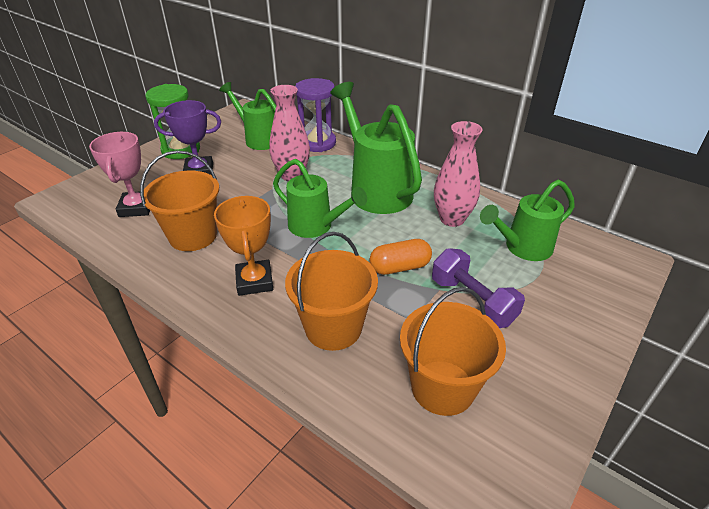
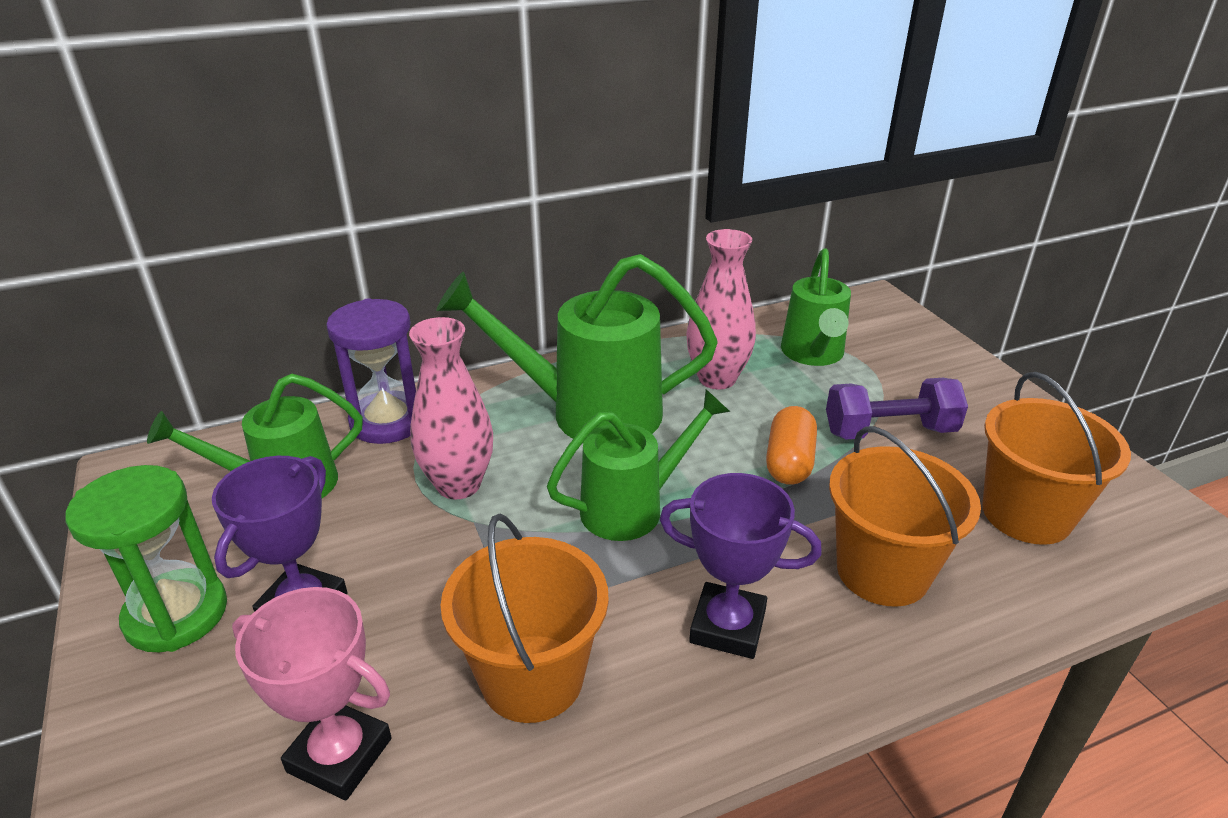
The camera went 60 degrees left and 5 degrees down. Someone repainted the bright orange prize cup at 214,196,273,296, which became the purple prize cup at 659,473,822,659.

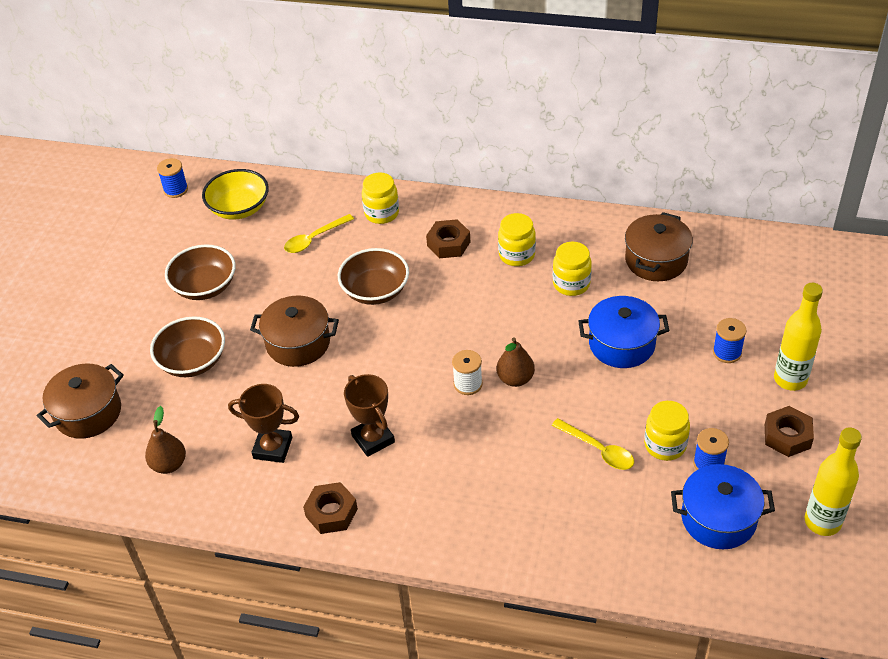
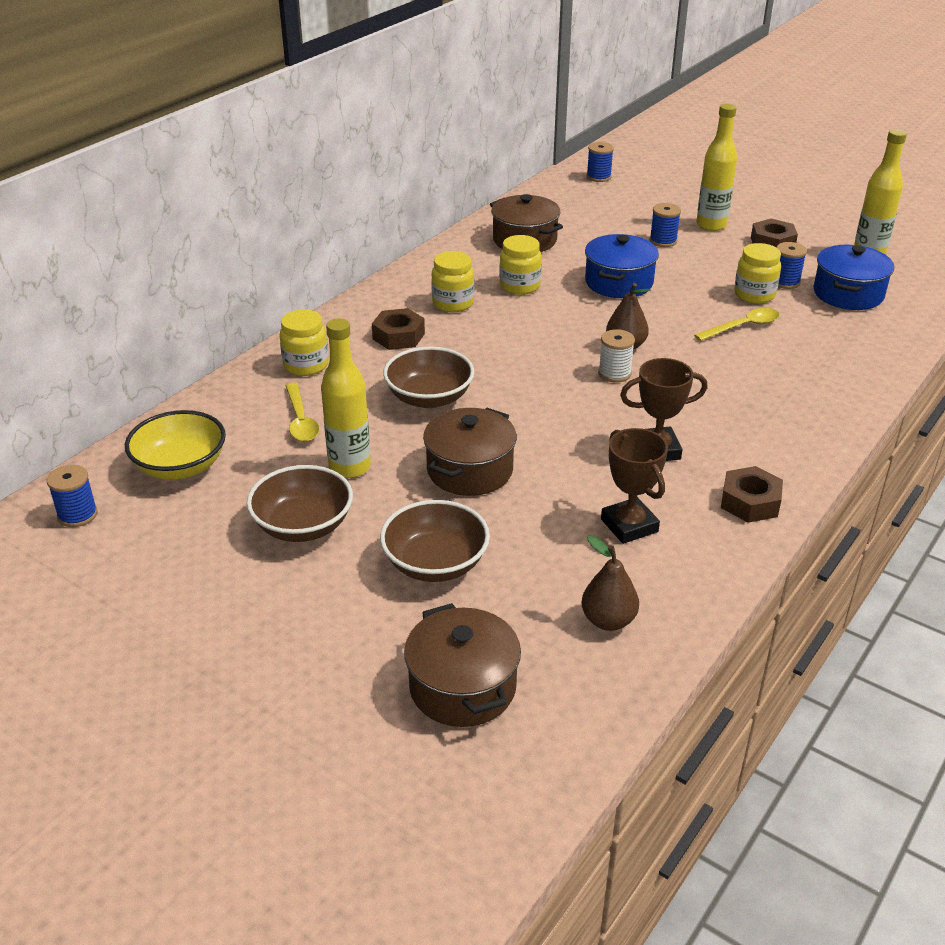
The camera went 70 degrees left and 10 degrees down. Someone rotated the brown prize cup at 228,384,299,463 by 60 degrees counterclockwise. Someone put down the cobalt spool at 587,142,614,182. Someone put down the yellow flask at 321,318,371,478.

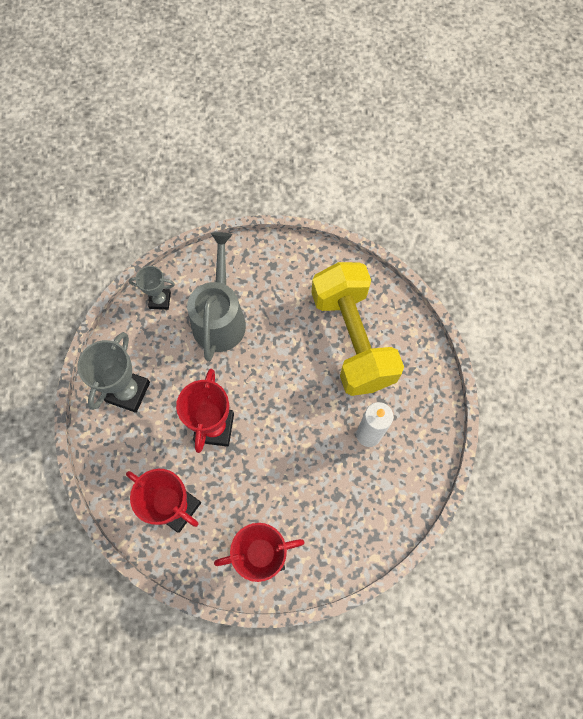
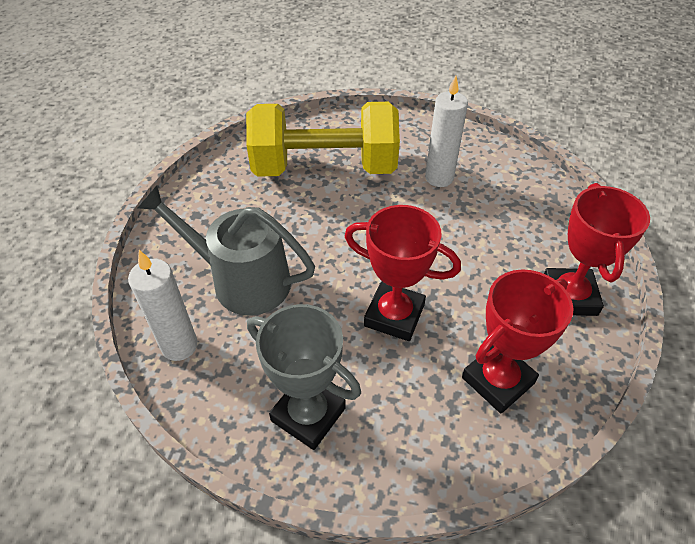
The camera went 75 degrees left and 20 degrees down. Someone swapped the grey prize cup at 129,266,175,310 for the snow-white candle at 128,250,198,361.

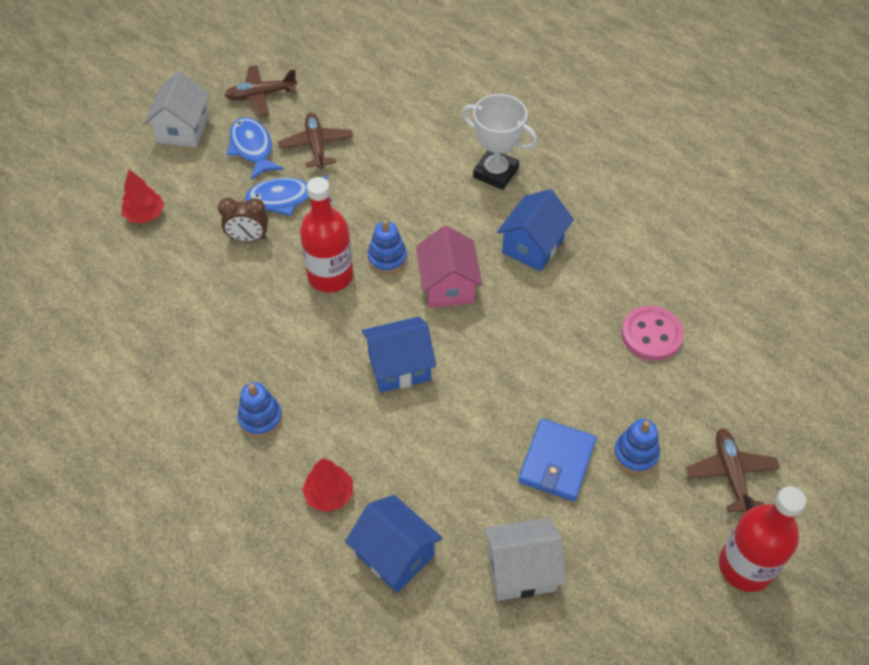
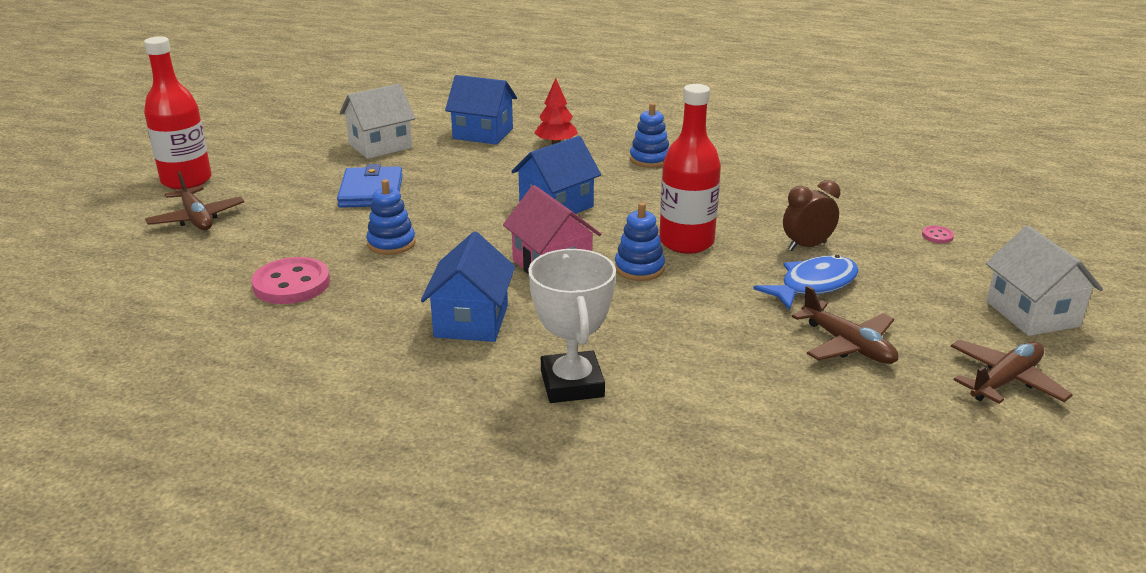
The camera went 155 degrees right and 25 degrees down. Someone rotated the snow-white prize cup at 461,94,538,190 by 75 degrees clockwise. Someone took away the cobalt fish at 227,117,284,180. Someone swapped the red tree at 122,170,164,223 for the rosy button at 922,226,954,243. Someone carried the cobalt stacking toy from 614,419,660,474 to 366,179,416,255.

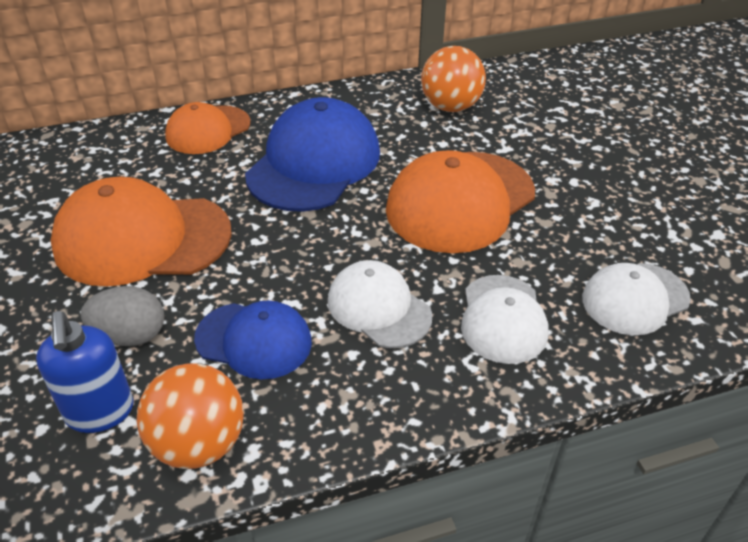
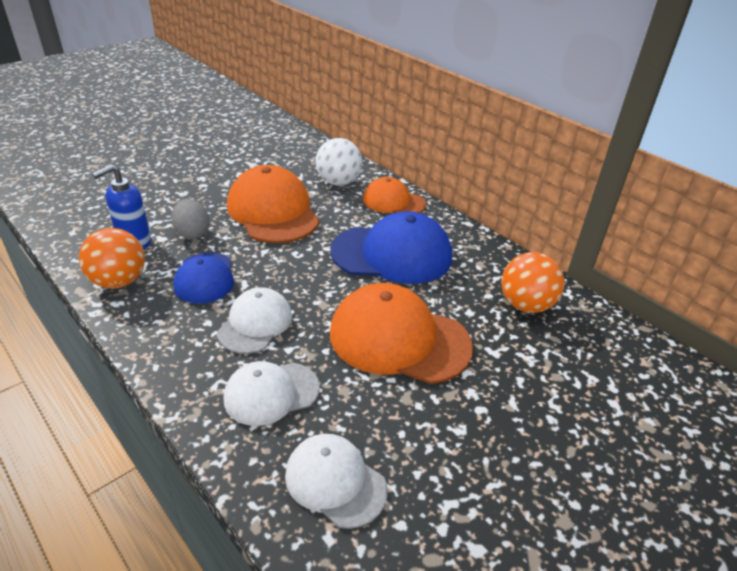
The camera went 65 degrees right and 5 degrees down. Someone put down the snow-white ball at 315,138,362,186.

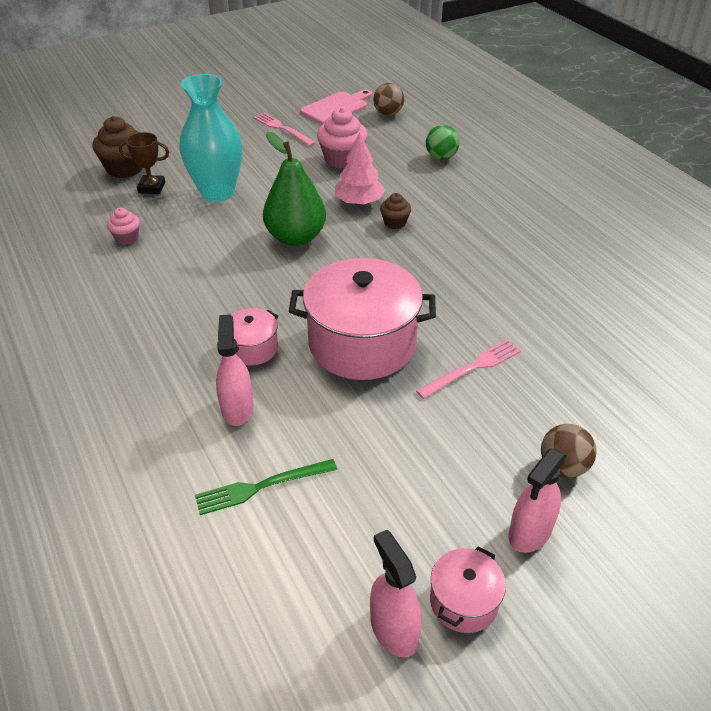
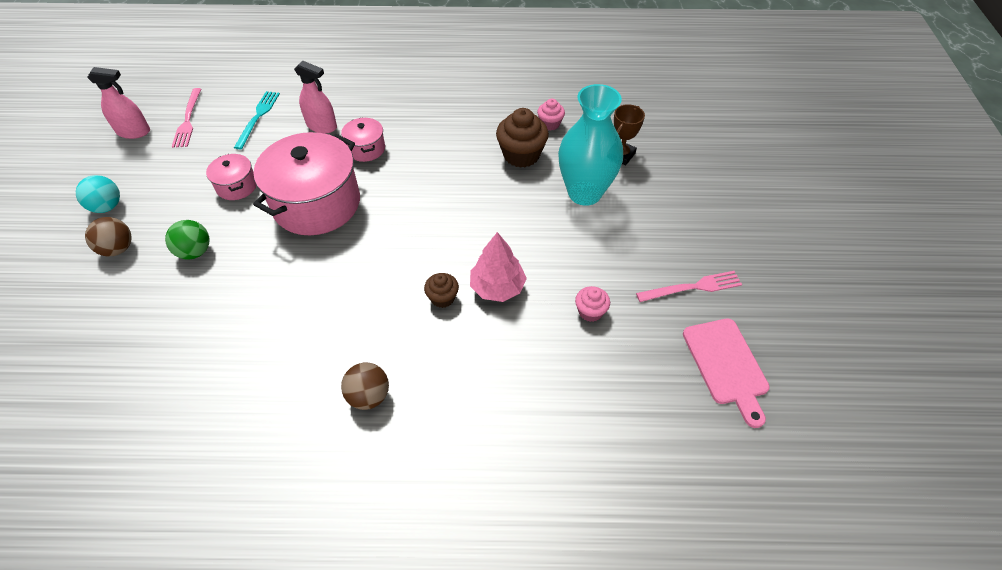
The camera went 120 degrees right and 10 degrees up. Someone carried the brown ball from 373,83,404,115 to 341,362,389,410. Someone scaled the rosy cupcake at 317,108,368,169 by 0.56. Someone carried the brown cupcake from 92,116,142,178 to 496,108,549,168. Someone carried the emerald ball from 426,125,460,160 to 165,220,209,260. Someone took away the emerald toy pear at 263,132,326,246. Someone carried the rosy fork from 416,340,521,399 to 172,88,201,148. Someone swapped the rosy spray cleaner at 508,448,567,553 for the teal ball at 76,175,120,213. Someone repainted the emerald fork at 195,459,337,515, which became the teal fork at 234,91,280,149. Someone carried the rosy cooking pot from 430,546,506,633 to 206,154,256,200.

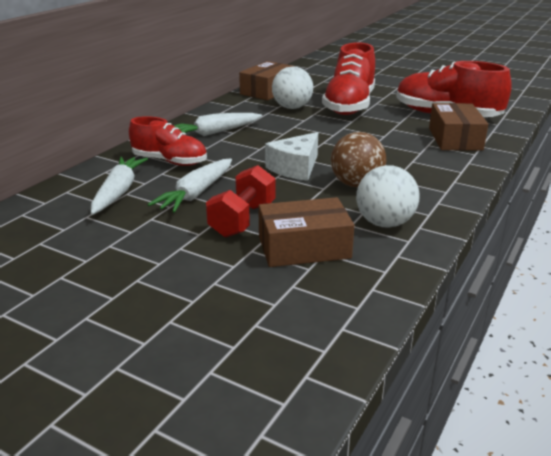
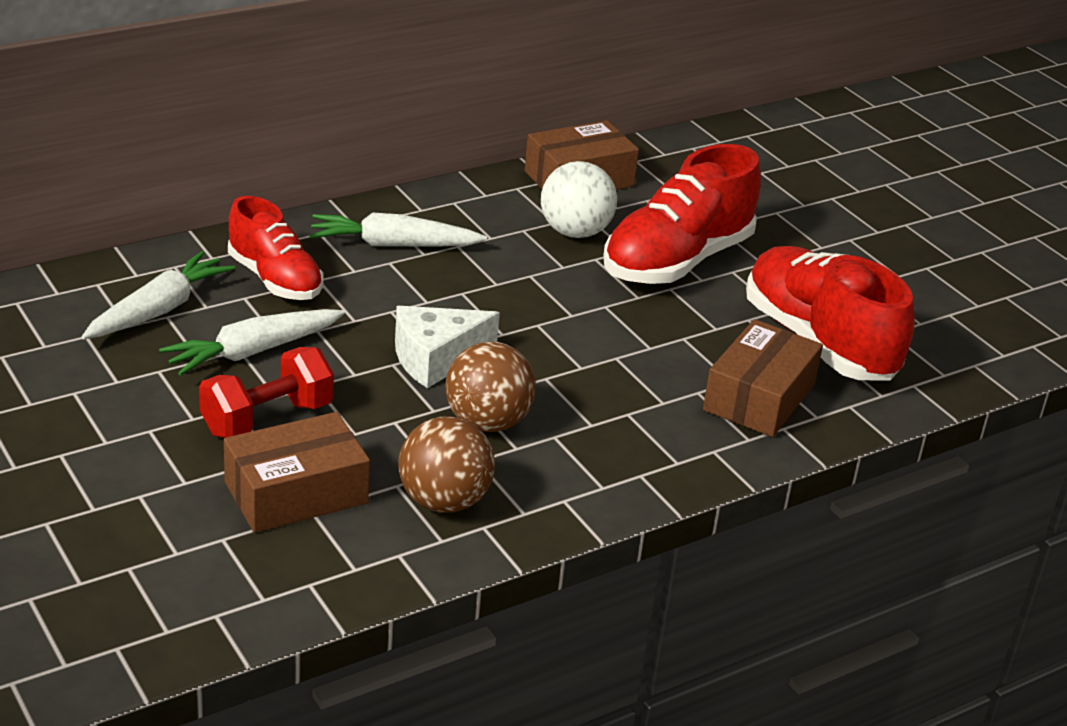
The camera went 25 degrees right and 5 degrees up. Someone repainted the snow-white ball at 356,165,420,228, which became the brown ball at 398,416,495,513. Someone rotated the brown package at 258,197,354,267 by 45 degrees counterclockwise.

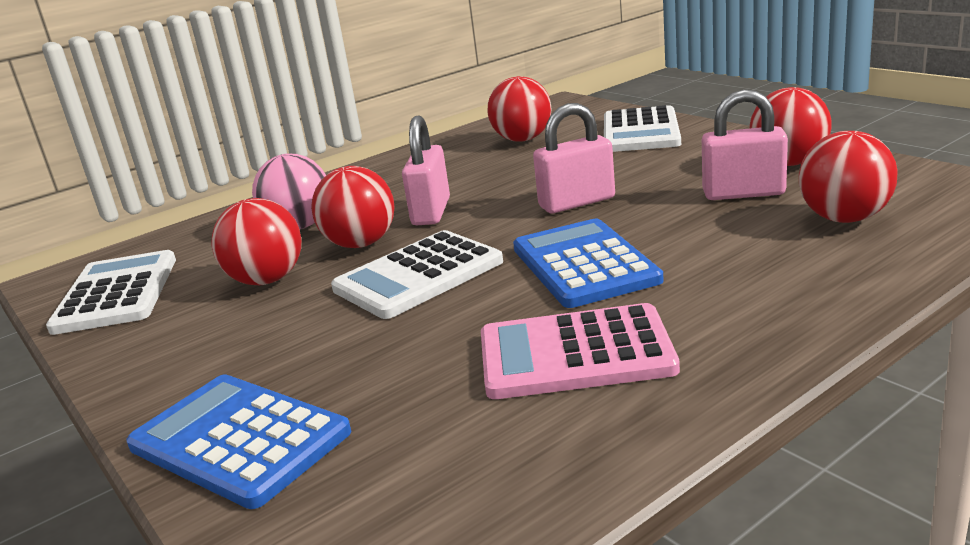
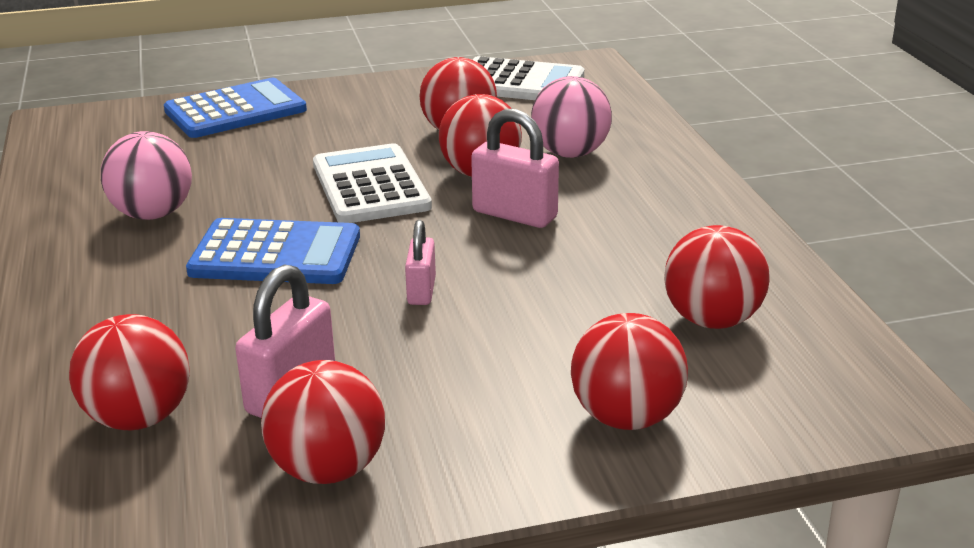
The camera went 110 degrees right and 5 degrees up. Someone scaled the rosy small lock at 533,103,615,213 by 0.62. Someone swapped the snow-white adding machine at 604,105,681,152 for the red ball at 571,313,688,430. Someone swapped the rosy adding machine at 481,303,680,399 for the rosy ball at 101,131,192,220.

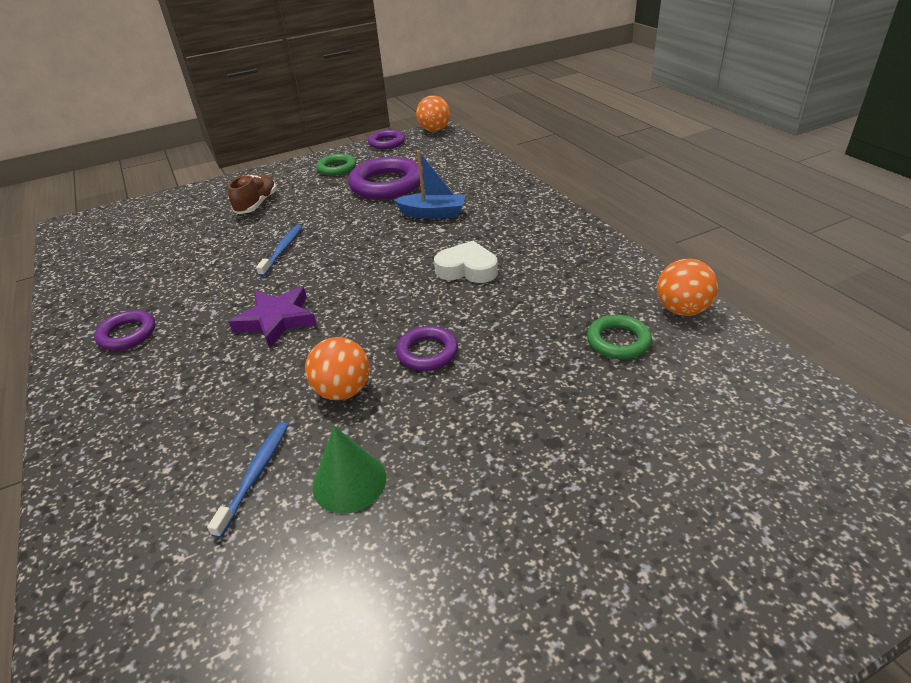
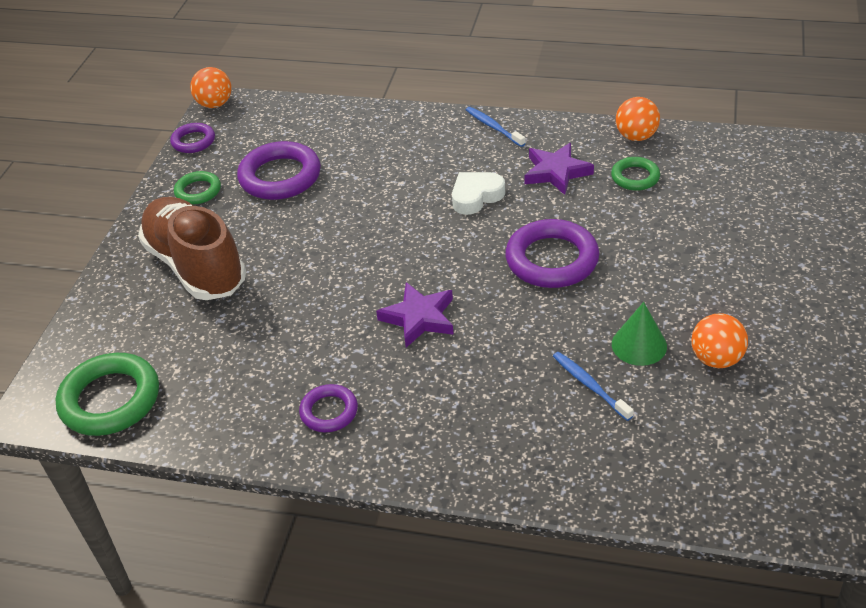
The camera went 50 degrees left and 5 degrees up. Someone took away the cobalt boat at 394,150,466,219. Someone scaled the brown shoe at 228,175,277,214 by 2.03. Someone carried the cobalt tooth brush from 256,225,302,277 to 466,107,526,147. Someone scaled the purple torus at 396,326,458,371 by 1.79. Someone carried the bright orange ball from 305,337,370,400 to 691,314,748,368. Someone put down the purple star at 524,143,594,195. Someone put down the emerald torus at 56,353,159,436.

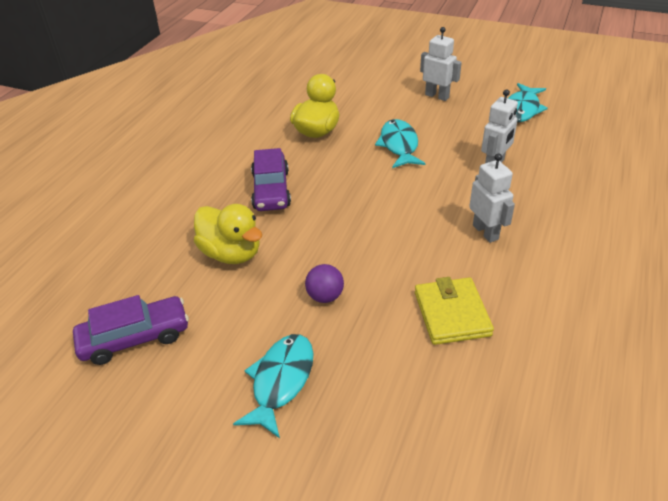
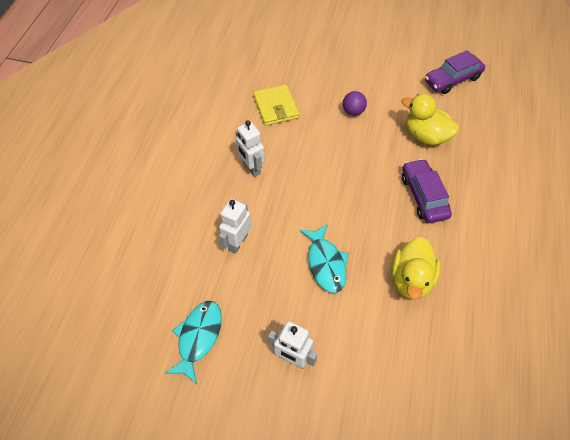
The camera went 170 degrees right and 15 degrees up. Someone took away the teal fish at 233,334,314,438.

